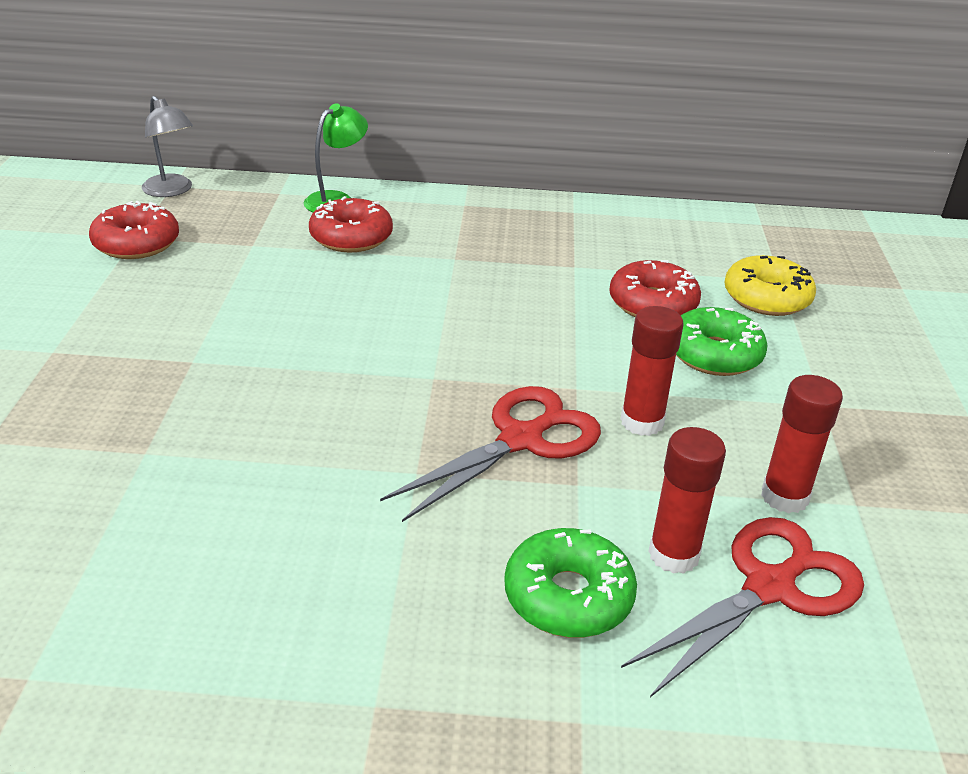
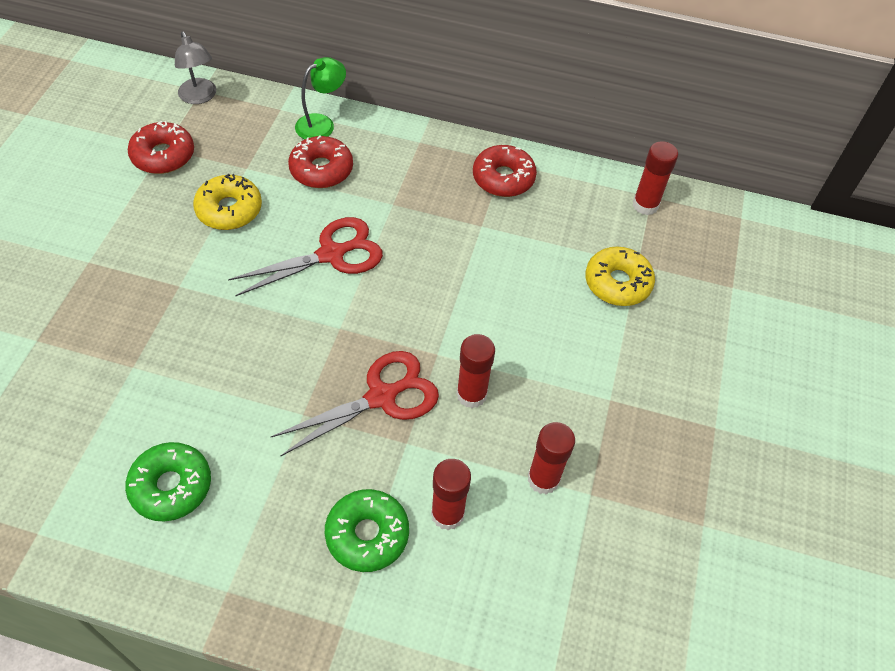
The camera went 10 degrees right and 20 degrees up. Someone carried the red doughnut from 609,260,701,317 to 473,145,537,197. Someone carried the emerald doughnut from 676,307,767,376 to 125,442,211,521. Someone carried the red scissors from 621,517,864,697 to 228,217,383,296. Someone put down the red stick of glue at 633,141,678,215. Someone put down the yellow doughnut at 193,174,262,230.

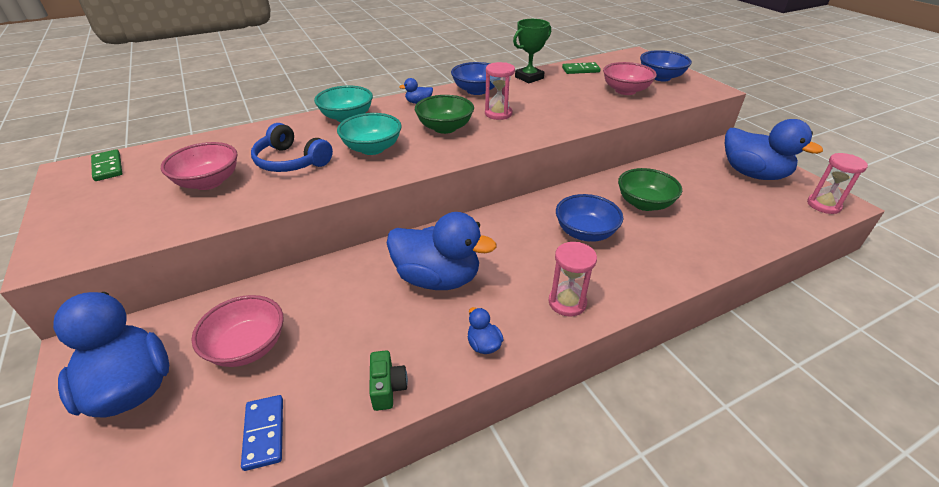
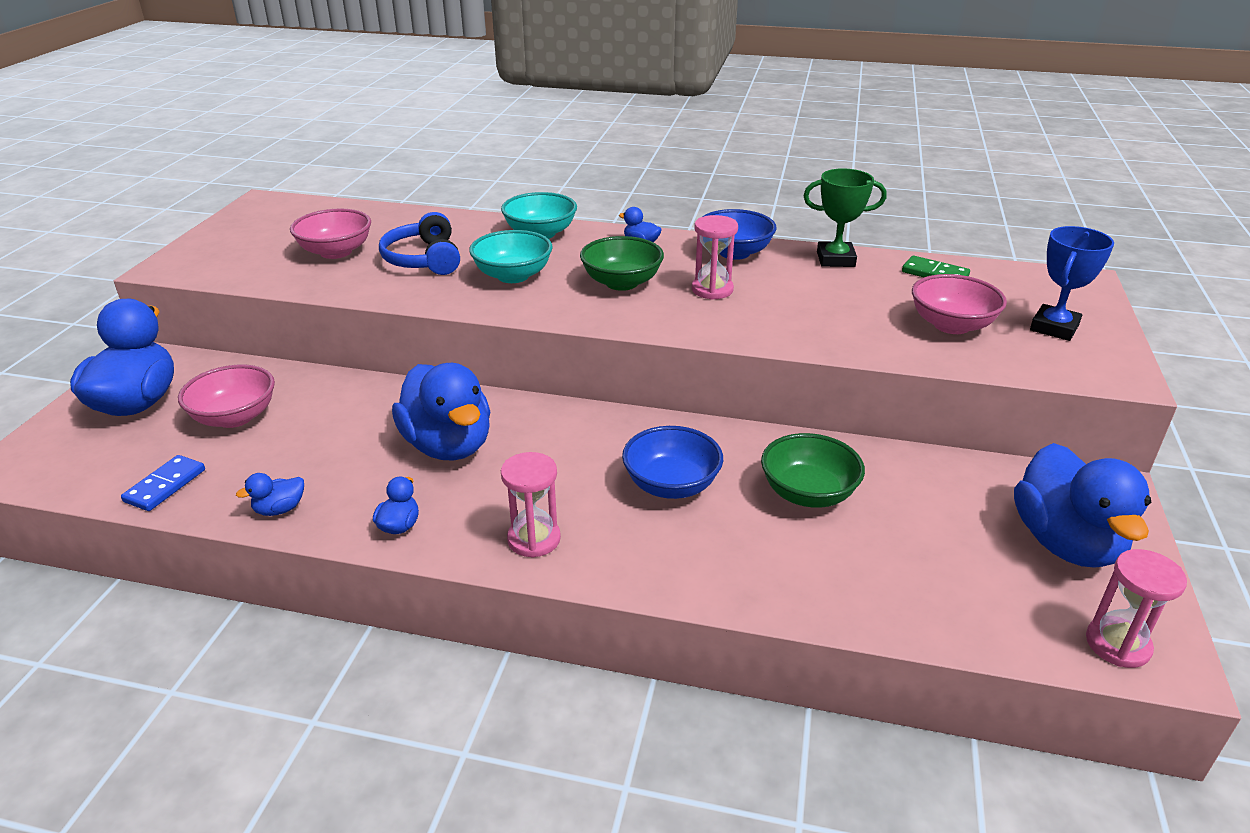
The camera went 40 degrees right and 5 degrees down. Someone swapped the cobalt bowl at 640,50,692,81 for the cobalt prize cup at 1030,226,1114,341. Someone took away the emerald domino piece at 91,149,122,181. Someone swapped the emerald photo camera at 369,350,408,411 for the cobalt duck at 236,473,304,516.

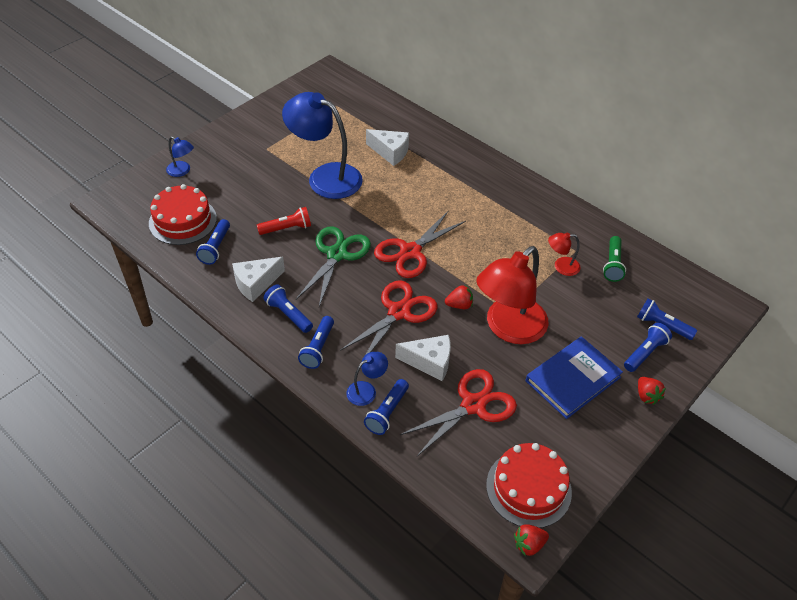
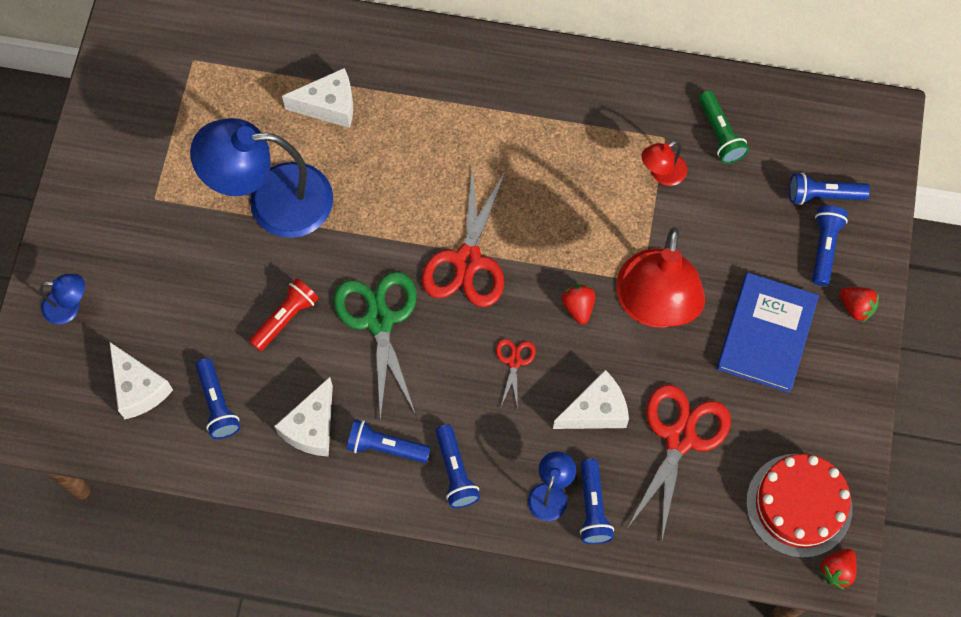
The camera went 30 degrees left and 20 degrees up. Someone swapped the red layer cake at 149,184,217,245 for the snow-white cheese wedge at 109,342,173,419. Someone scaled the red scissors at 340,280,438,354 by 0.47. Someone rotated the red berry at 445,285,473,309 by 60 degrees counterclockwise.

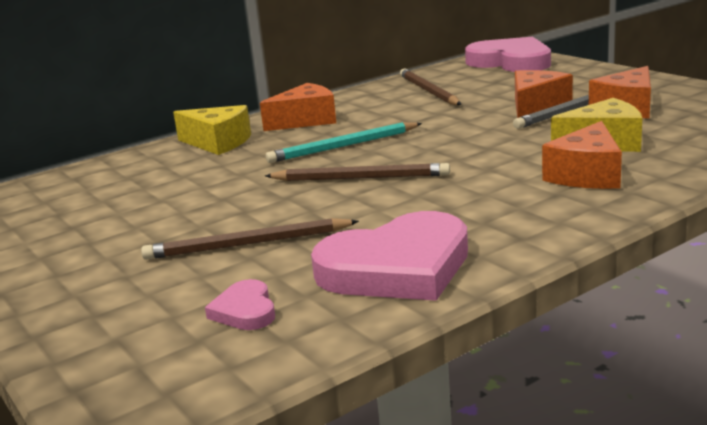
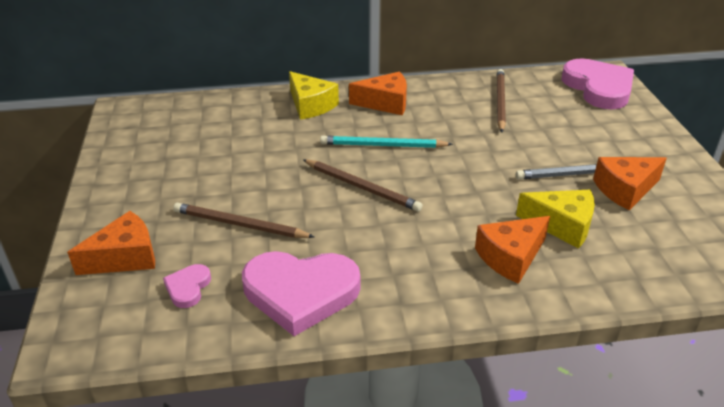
The camera went 25 degrees right and 15 degrees up. Someone carried the bright orange cheese wedge from 515,70,573,118 to 67,211,155,275.

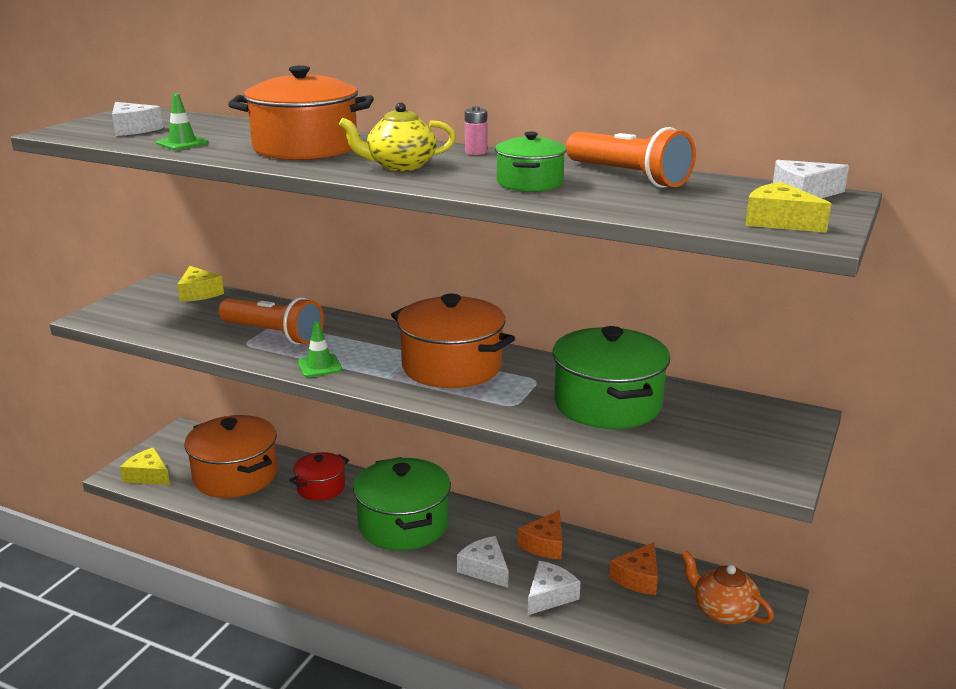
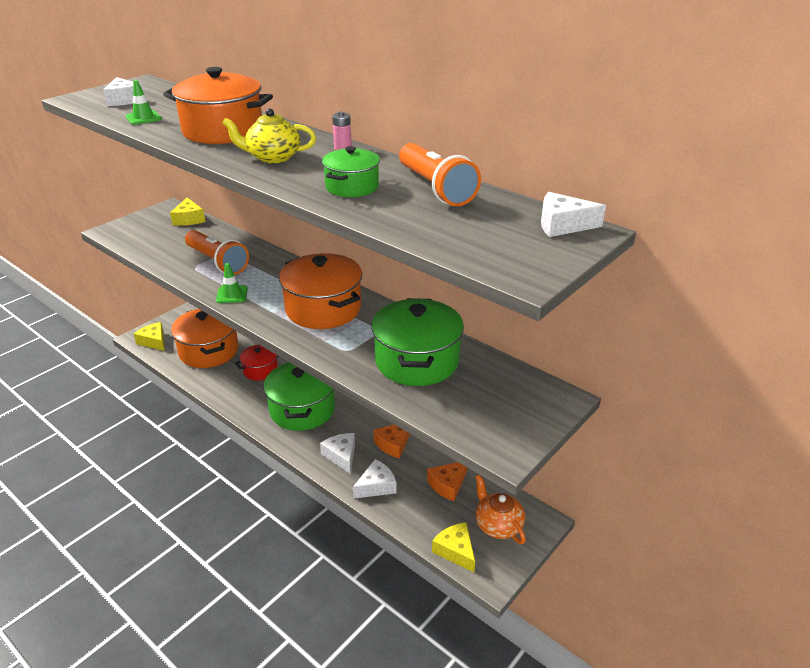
The camera went 15 degrees right and 10 degrees up. Someone carried the yellow cheese wedge from 745,182,831,233 to 432,522,475,573.

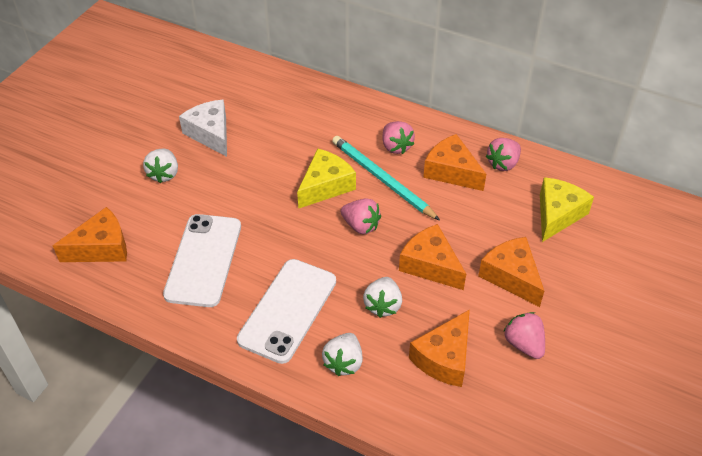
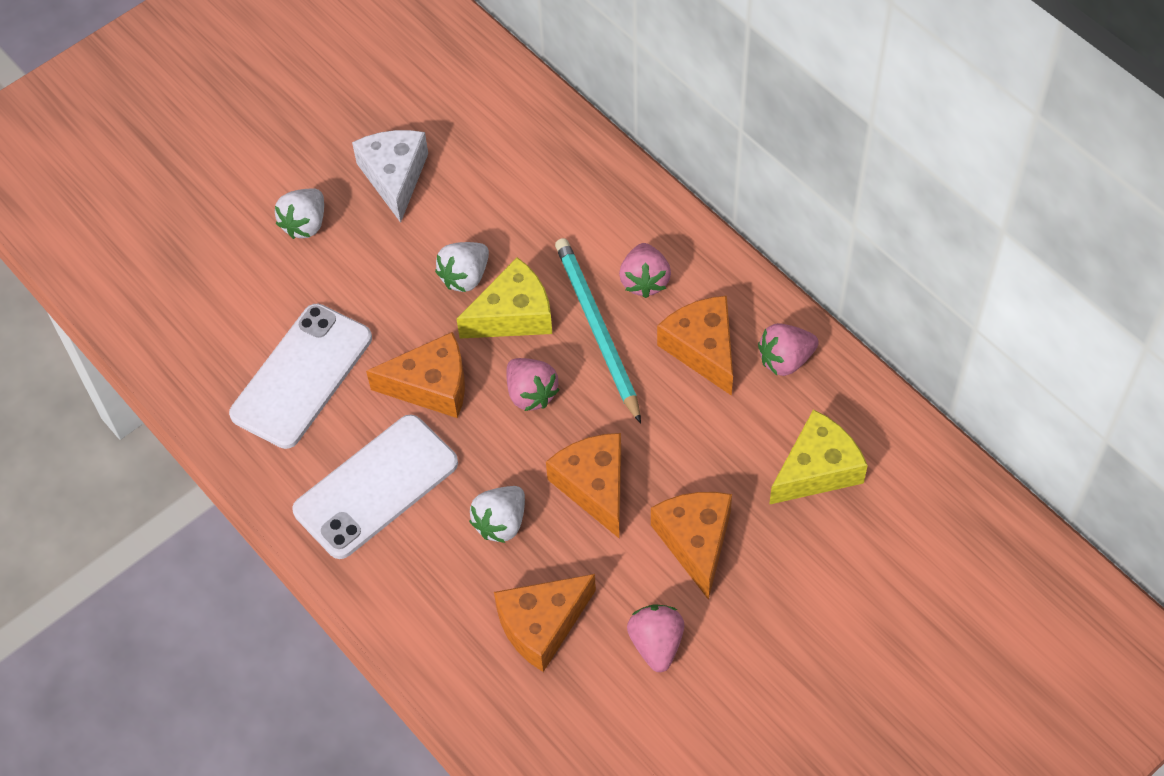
The camera went 25 degrees right and 10 degrees up. Someone carried the bright orange cheese wedge from 53,207,127,262 to 366,332,465,418. Someone carried the snow-white berry from 322,333,363,376 to 435,242,489,292.

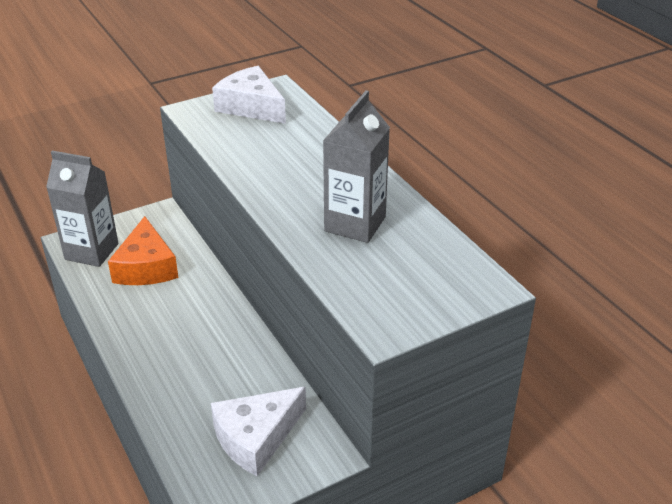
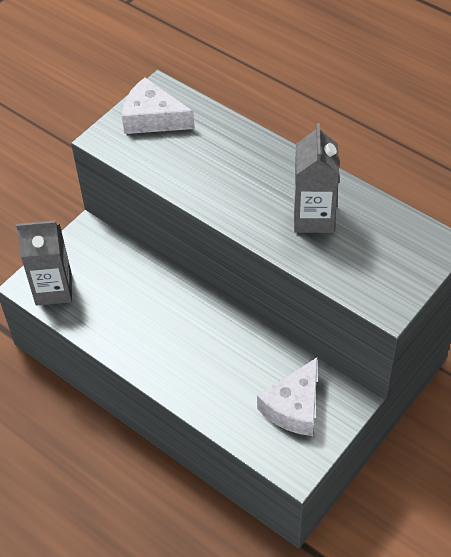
The camera went 20 degrees left and 15 degrees up. Someone took away the bright orange cheese wedge at 108,216,179,285.

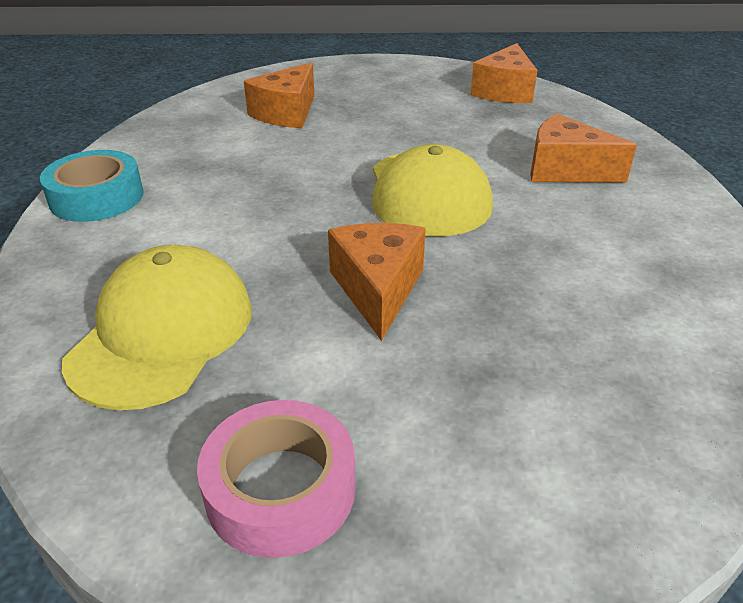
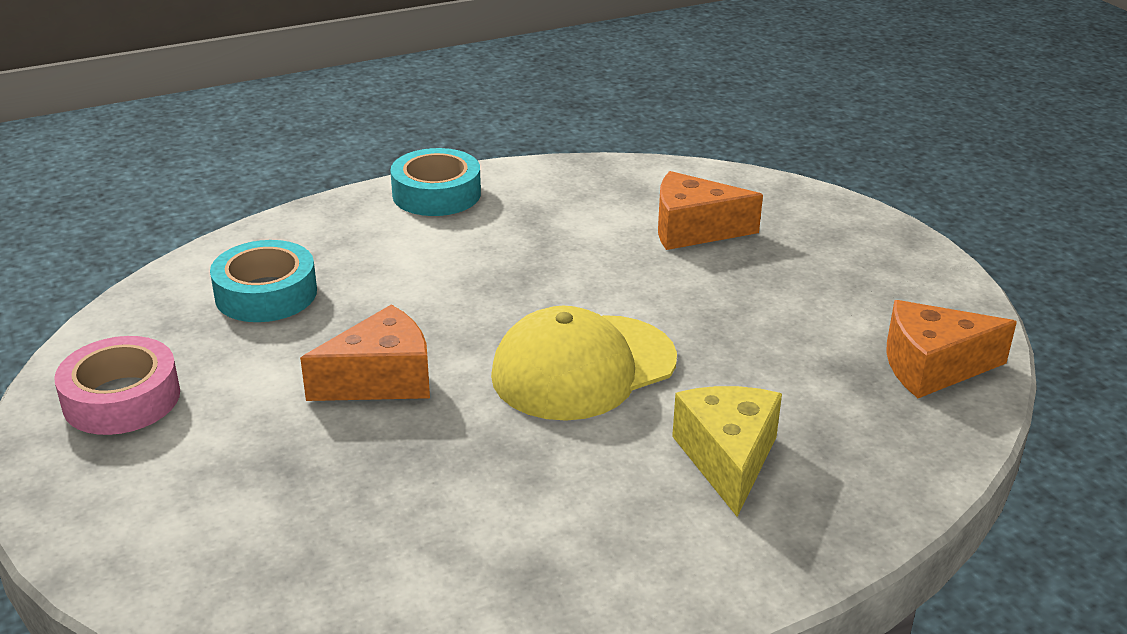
The camera went 65 degrees right and 5 degrees down. Someone repainted the bright orange cheese wedge at 530,114,637,183, which became the yellow cheese wedge at 672,386,782,517. Someone swapped the yellow peaked cap at 62,245,252,411 for the teal sticky tape at 210,240,317,322.

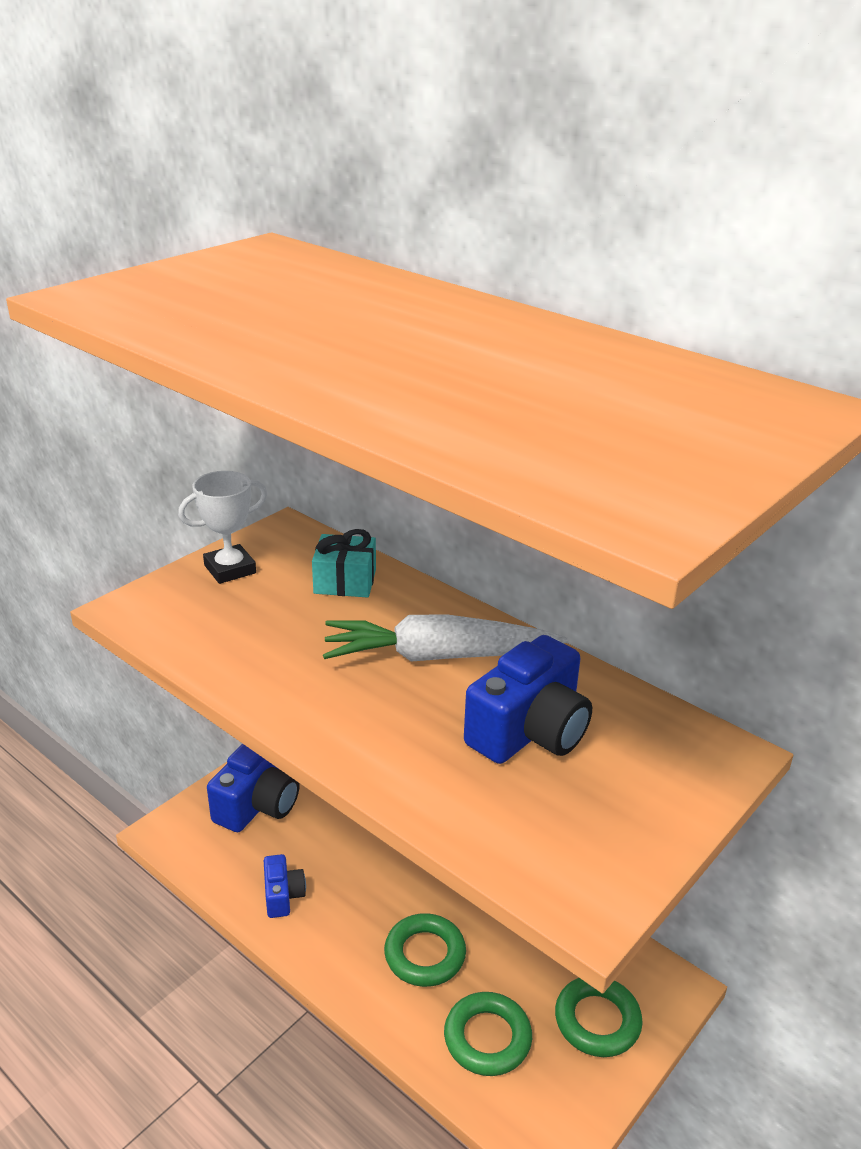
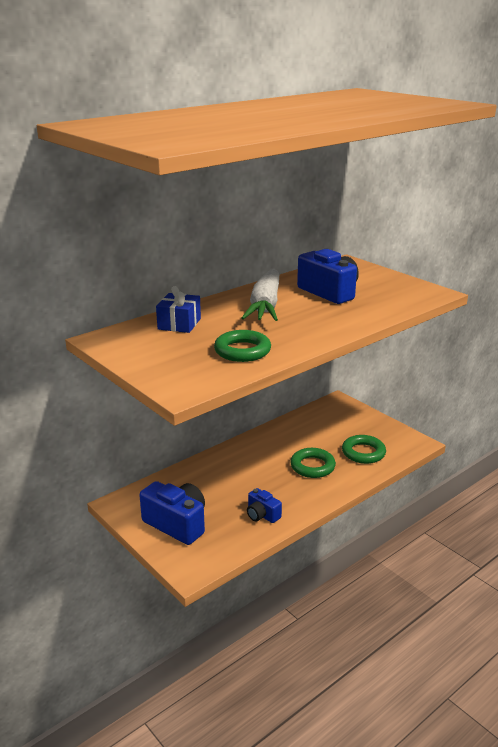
The camera went 80 degrees left and 5 degrees down. Someone took away the snow-white prize cup at 178,471,267,584. Someone repainted the teal wrapped gift at 312,529,376,597, which became the cobalt wrapped gift at 156,286,201,333. Someone rotated the cobalt photo camera at 264,854,306,918 by 135 degrees counterclockwise. Someone carried the emerald torus from 555,978,643,1057 to 214,330,271,362.

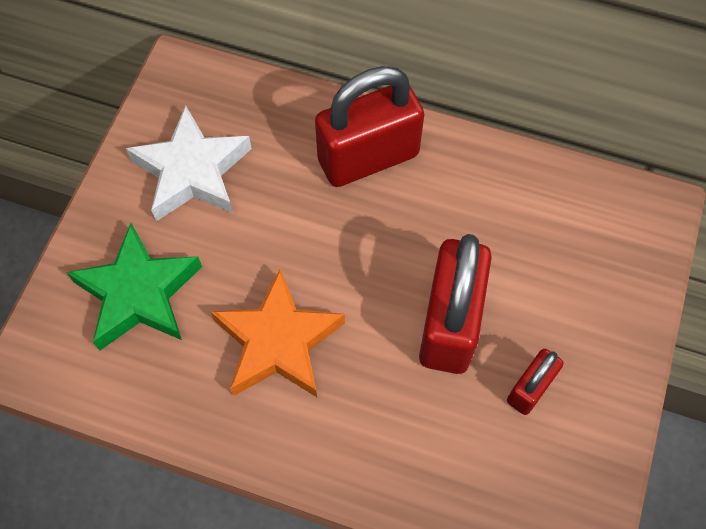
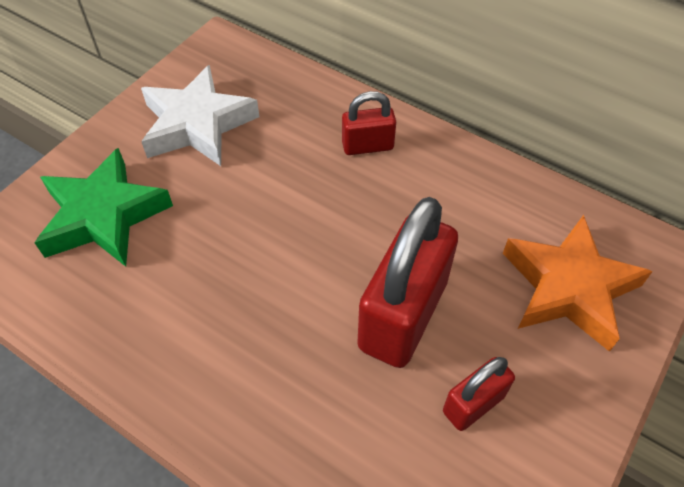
The camera went 15 degrees right and 10 degrees down. Someone scaled the red small lock at 315,66,424,187 by 0.51. Someone carried the bright orange star from 210,269,345,397 to 503,215,653,352.

